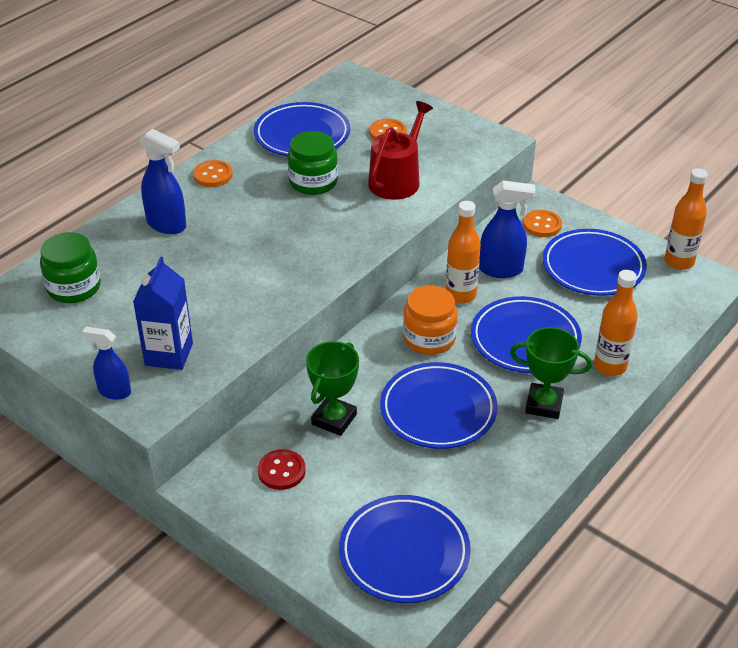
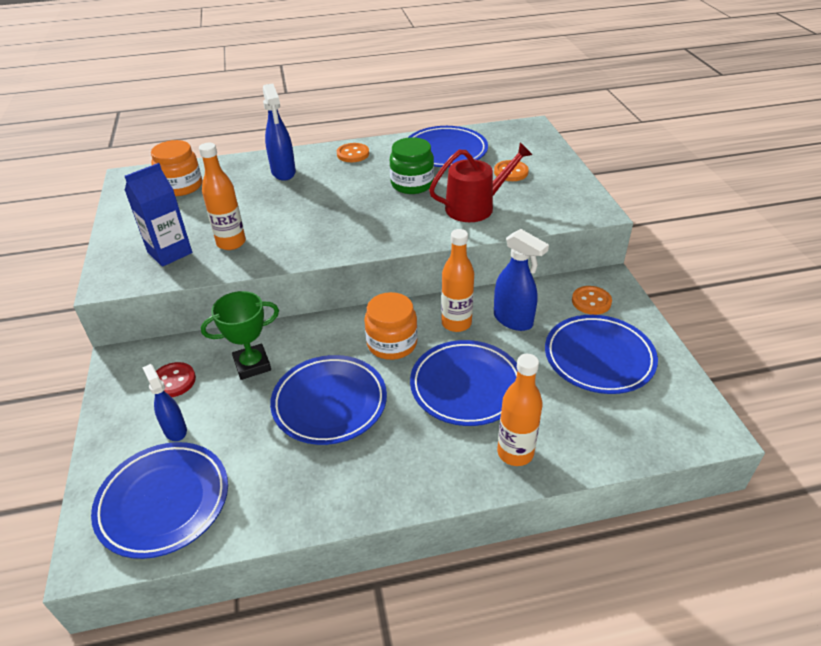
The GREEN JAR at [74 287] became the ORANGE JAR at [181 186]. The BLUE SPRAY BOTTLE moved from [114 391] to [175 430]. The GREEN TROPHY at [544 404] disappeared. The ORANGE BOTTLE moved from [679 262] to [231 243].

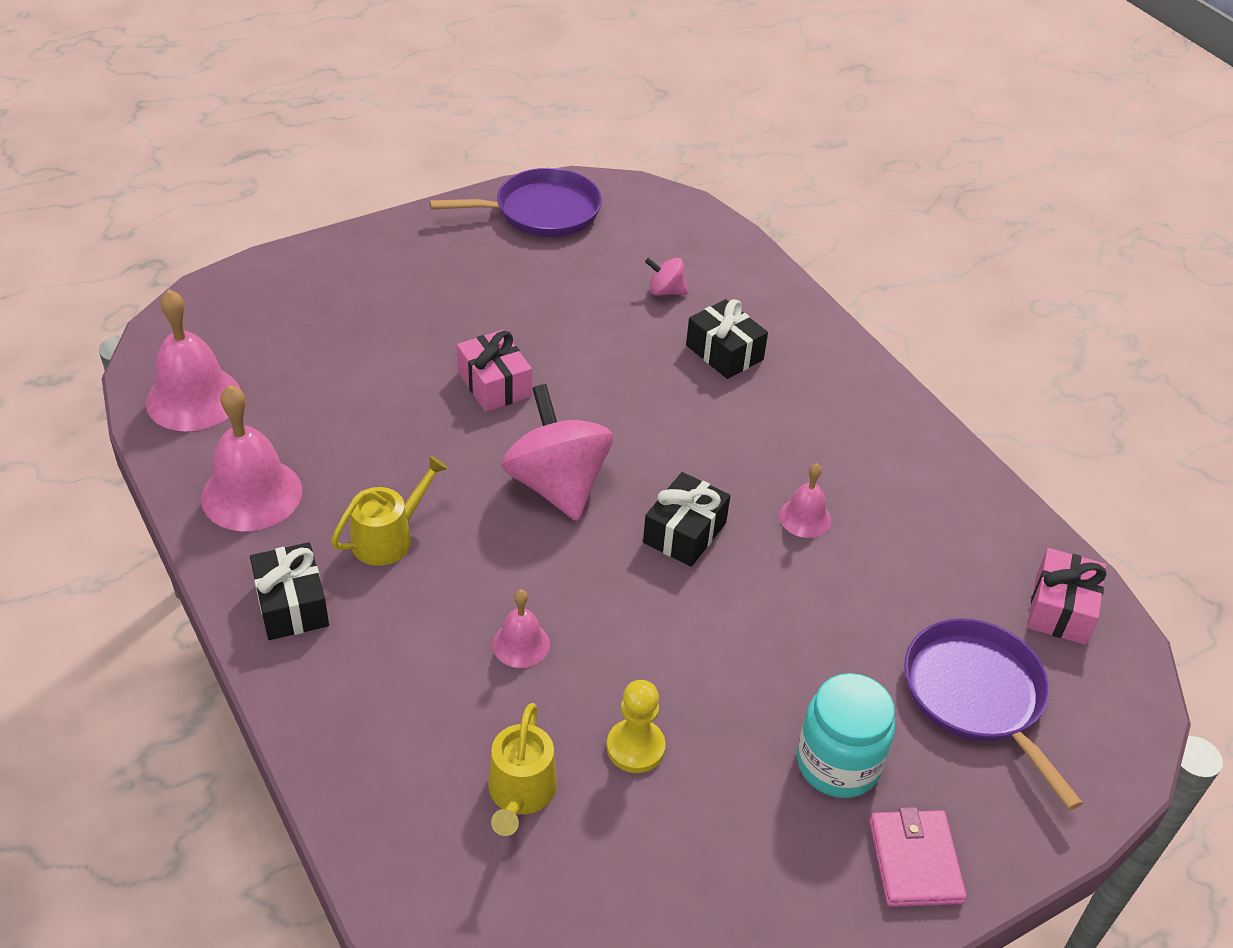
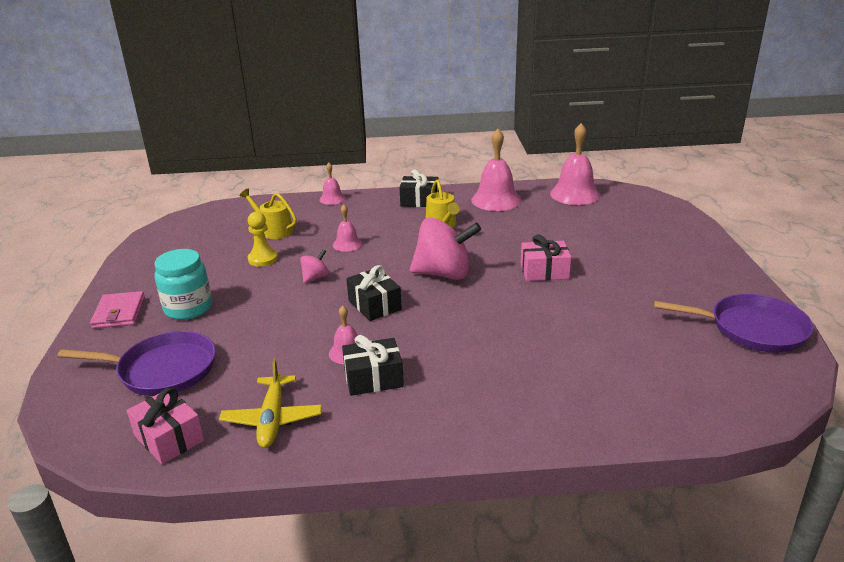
The PURPLE PAN at [542 211] turned 90 degrees counterclockwise. The PINK SPINNING TOP moved from [665 291] to [315 277]. The BLACK GIFT moved from [724 352] to [373 378]. The PINK WALLET at [914 861] turned 60 degrees clockwise. The YELLOW PLANE at [272 419] appeared. The PINK BELL at [332 199] appeared.

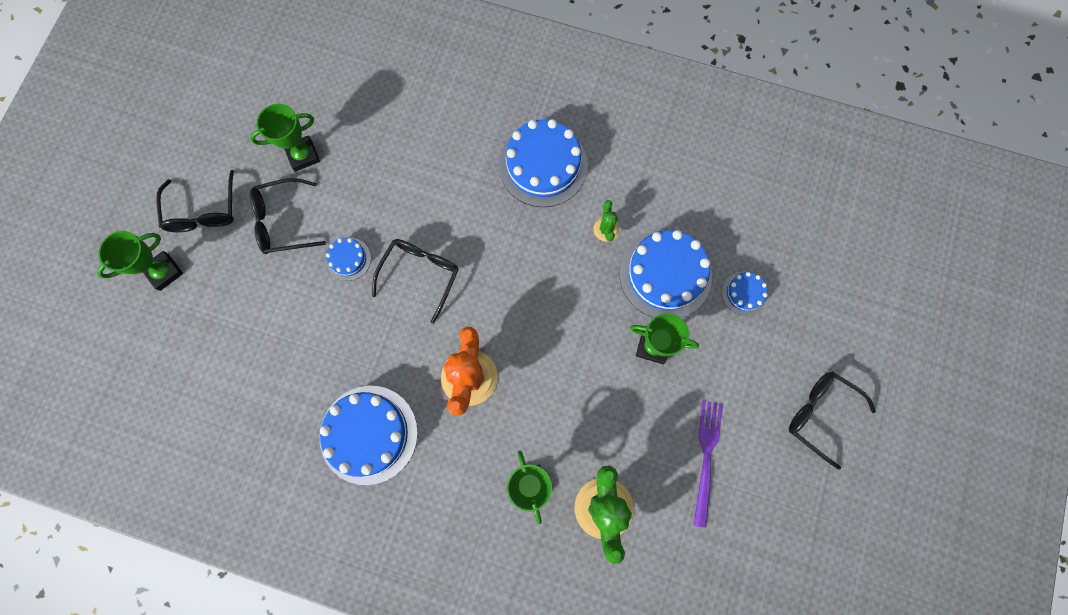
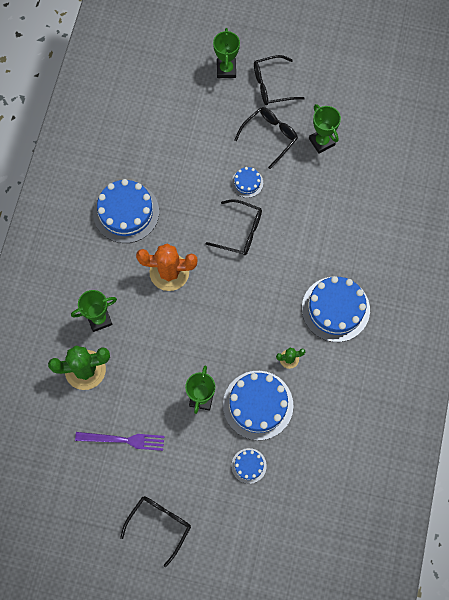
The GREEN TROPHY at [164 272] turned 45 degrees clockwise. The BLACK GLASSES at [283 222] turned 60 degrees clockwise.

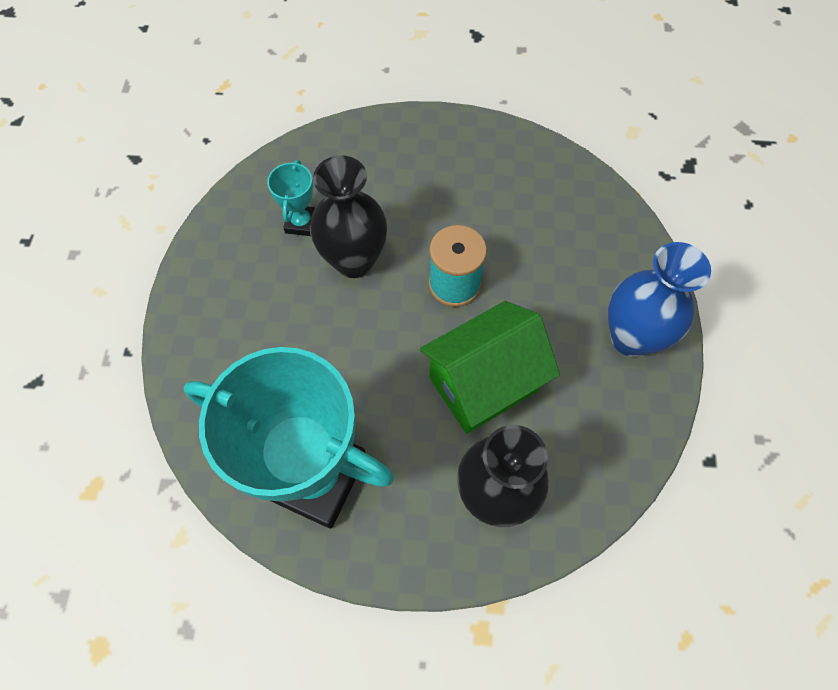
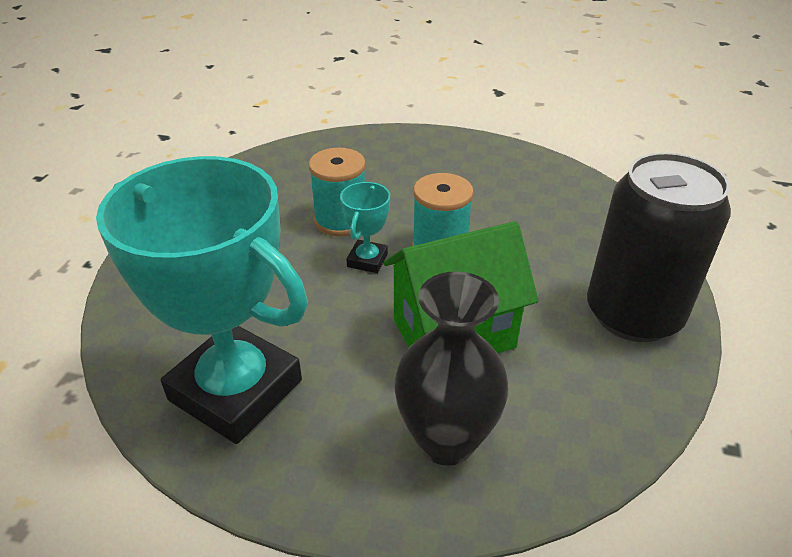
The TURQUOISE TROPHY moved from [301 223] to [367 260]. The BLACK VASE at [354 261] was replaced by the TURQUOISE SPOOL at [341 221]. The BLUE VASE at [631 337] was replaced by the BLACK CAN at [633 314].

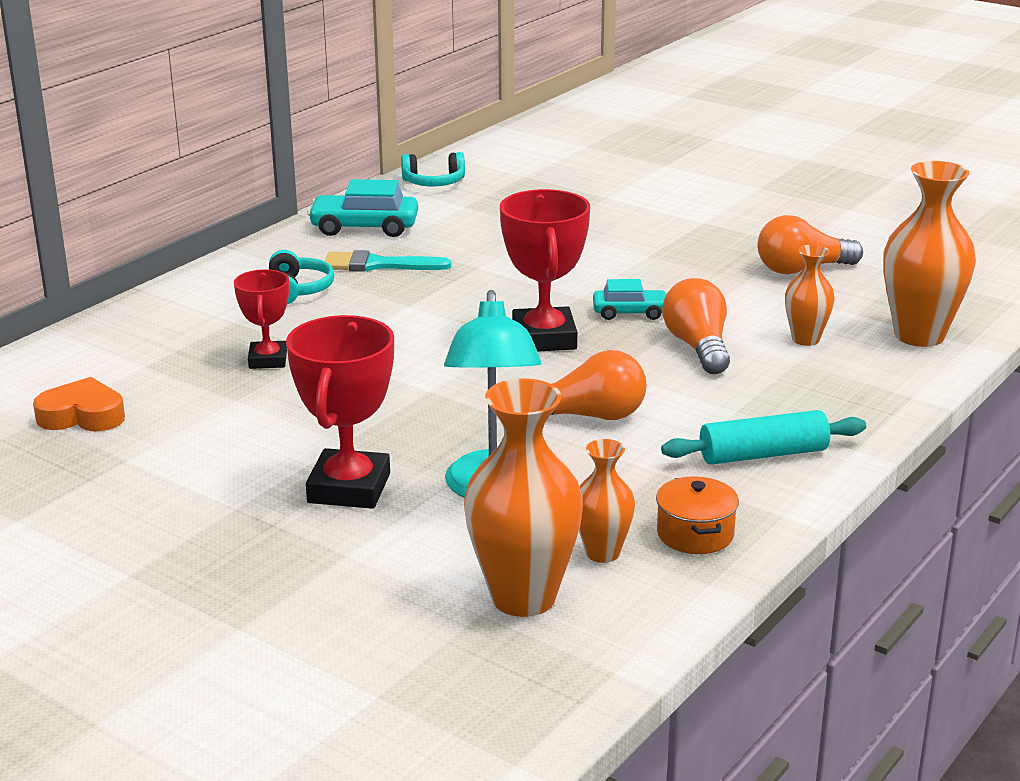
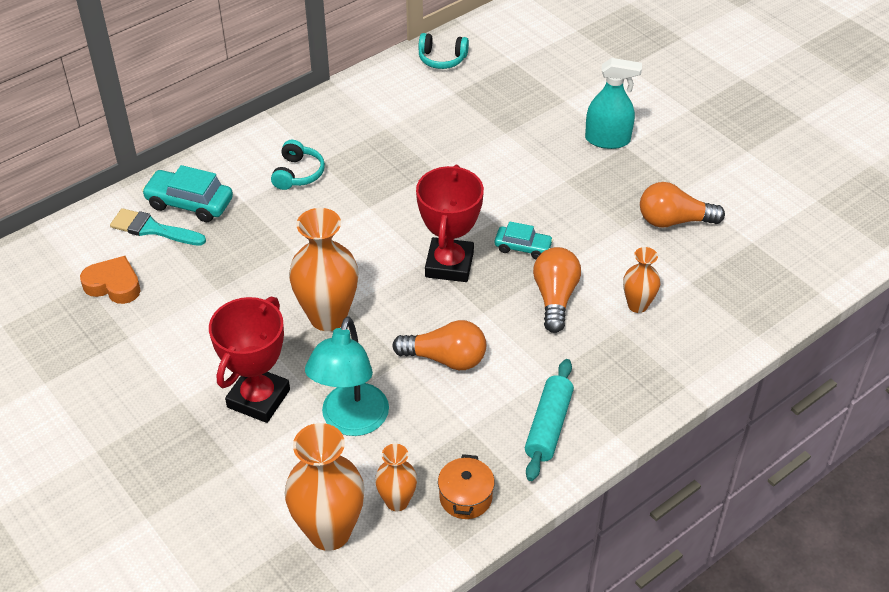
The RED TROPHY at [267 360] disappeared. The TURQUOISE CAR moved from [364 227] to [189 203]. The TURQUOISE BRUSH moved from [378 265] to [153 229]. The TURQUOISE ROLLING PIN at [763 454] turned 75 degrees counterclockwise. The ORANGE VASE moved from [919 335] to [328 317]. The TURQUOISE SPRAY BOTTLE at [607 140] appeared.

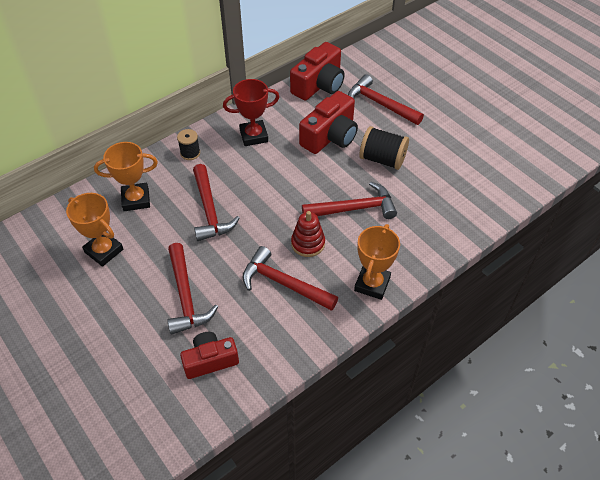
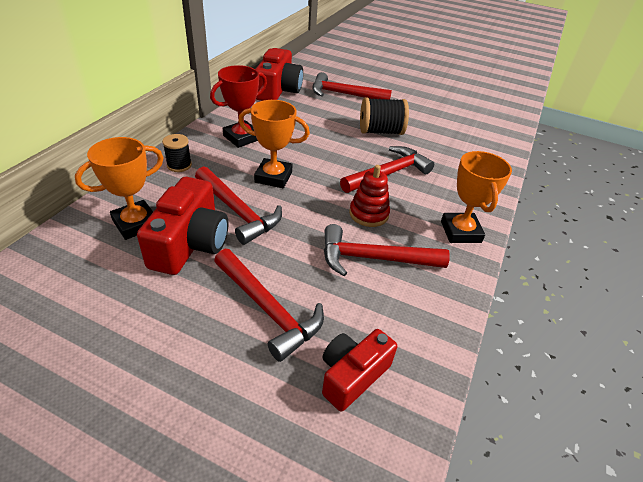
The ORANGE TROPHY moved from [104 251] to [273 177]. The RED CAMERA moved from [330 136] to [190 243].

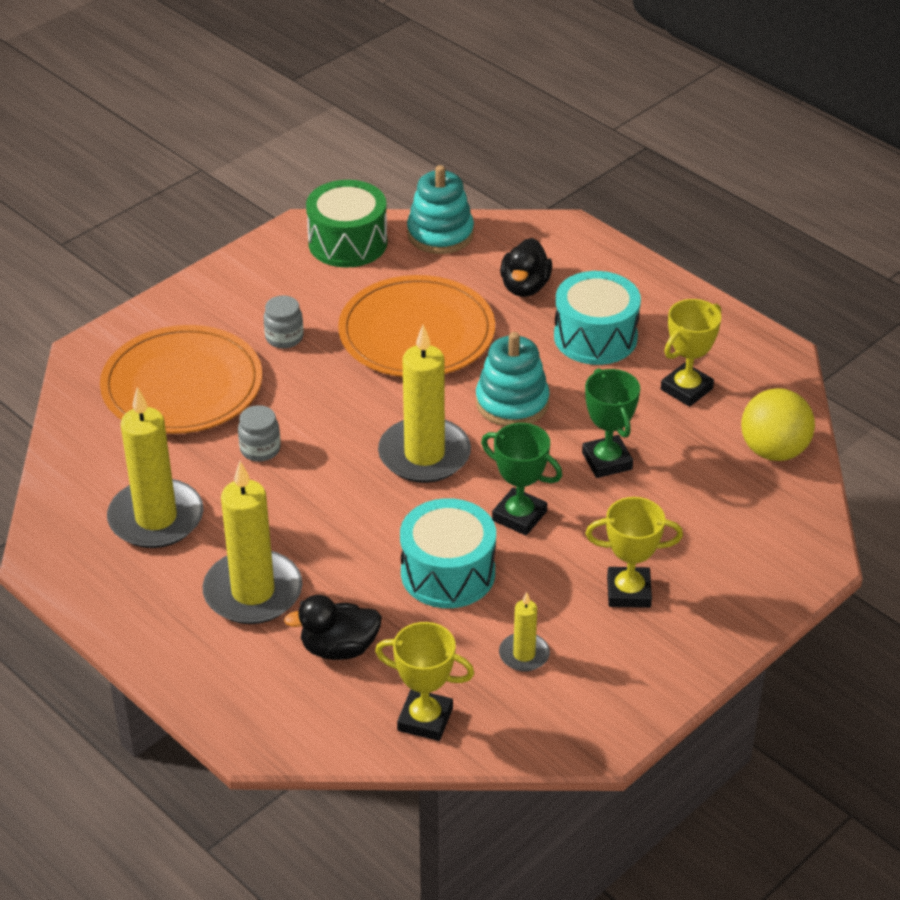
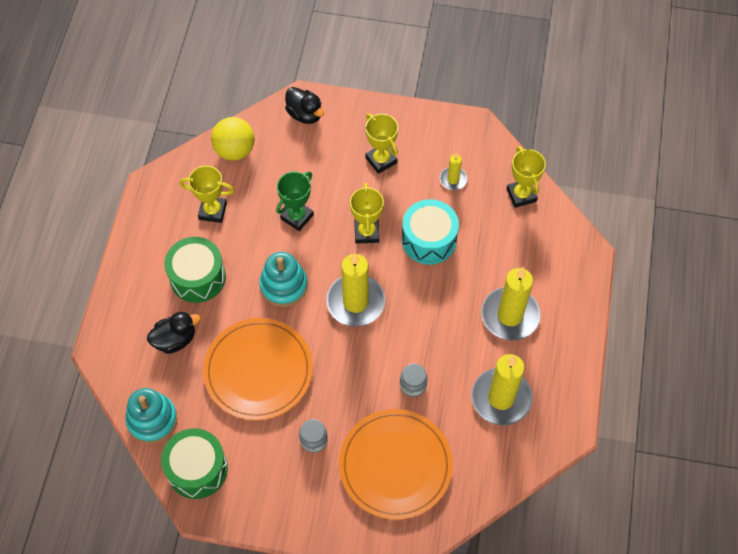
The BLACK DUCK moved from [339 648] to [305 114]. The GREEN TROPHY at [519 516] became the YELLOW TROPHY at [366 232]. The TURQUOISE DRUM at [595 337] became the GREEN DRUM at [197 277].

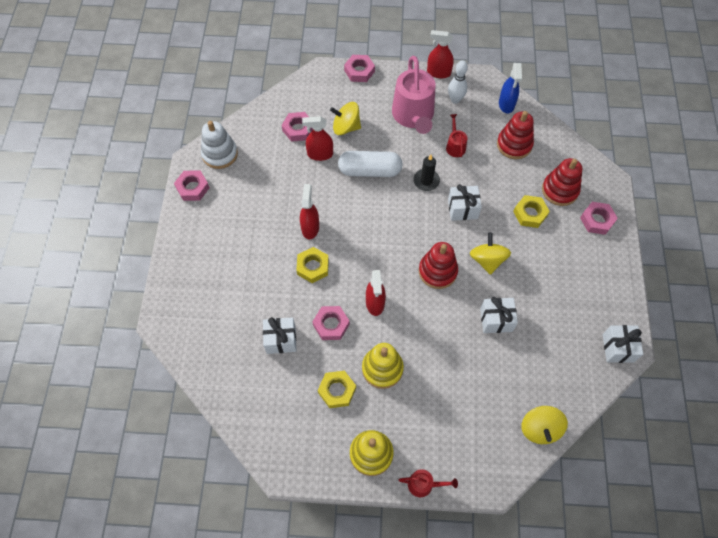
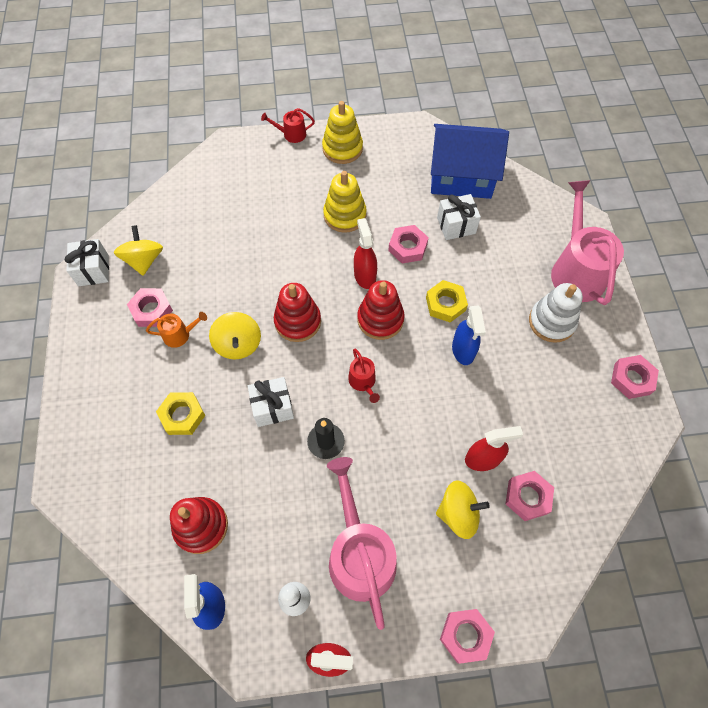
The WHITE STACKING TOY moved from [220 154] to [551 322]. The RED SPRAY BOTTLE at [310 227] became the BLUE SPRAY BOTTLE at [463 350]. The YELLOW NUT at [337 390] disappeared. The WHITE CAPSULE at [370 170] disappeared. The RED WATERING CAN moved from [455 146] to [363 382]. The WHITE GIFT at [496 320] disappeared. The YELLOW SPINNING TOP moved from [540 428] to [144 260]. The RED STACKING TOY moved from [560 190] to [380 319]. The PINK NUT moved from [597 220] to [151 310]. The ORANGE WATERING CAN at [180 335] appeared. The BLUE HOUSE at [461 176] appeared. The PINK WATERING CAN at [576 271] appeared.

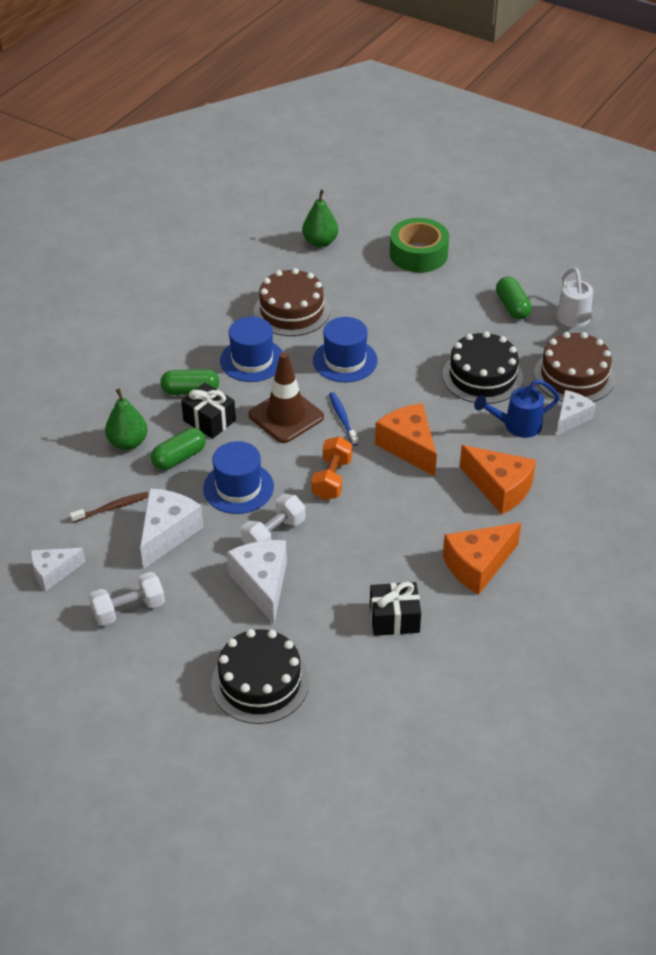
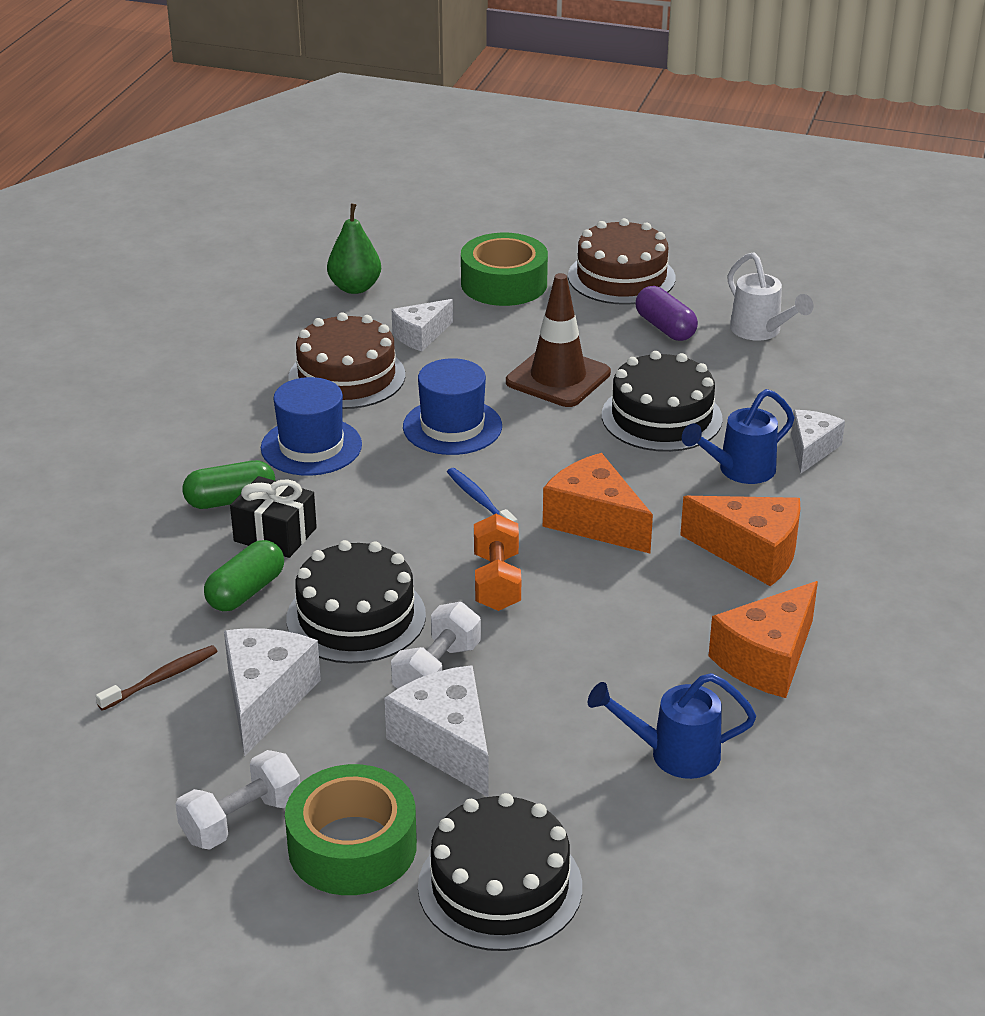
The WHITE CHEESE moved from [53 572] to [421 336]. The GREEN PEAR at [128 442] disappeared. The BLUE HAT at [238 488] was replaced by the BLACK CAKE at [356 617]. The BROWN TRAFFIC CONE moved from [286 416] to [558 378]. The BLACK GIFT at [394 619] was replaced by the BLUE WATERING CAN at [673 754]. The GREEN CAPSULE at [512 307] became the PURPLE CAPSULE at [665 328]. The BROWN CAKE moved from [574 376] to [621 277]. The GREEN TAPE at [352 846] appeared.

